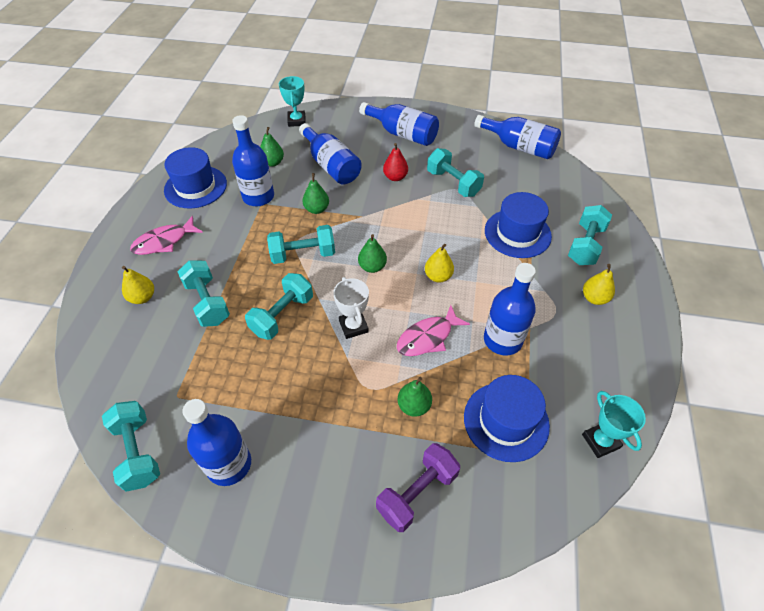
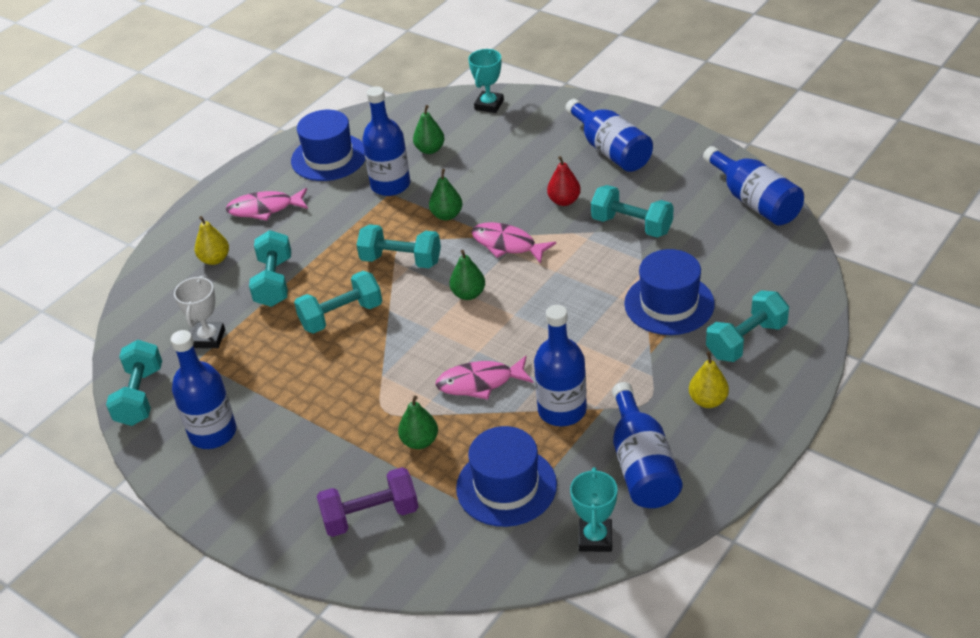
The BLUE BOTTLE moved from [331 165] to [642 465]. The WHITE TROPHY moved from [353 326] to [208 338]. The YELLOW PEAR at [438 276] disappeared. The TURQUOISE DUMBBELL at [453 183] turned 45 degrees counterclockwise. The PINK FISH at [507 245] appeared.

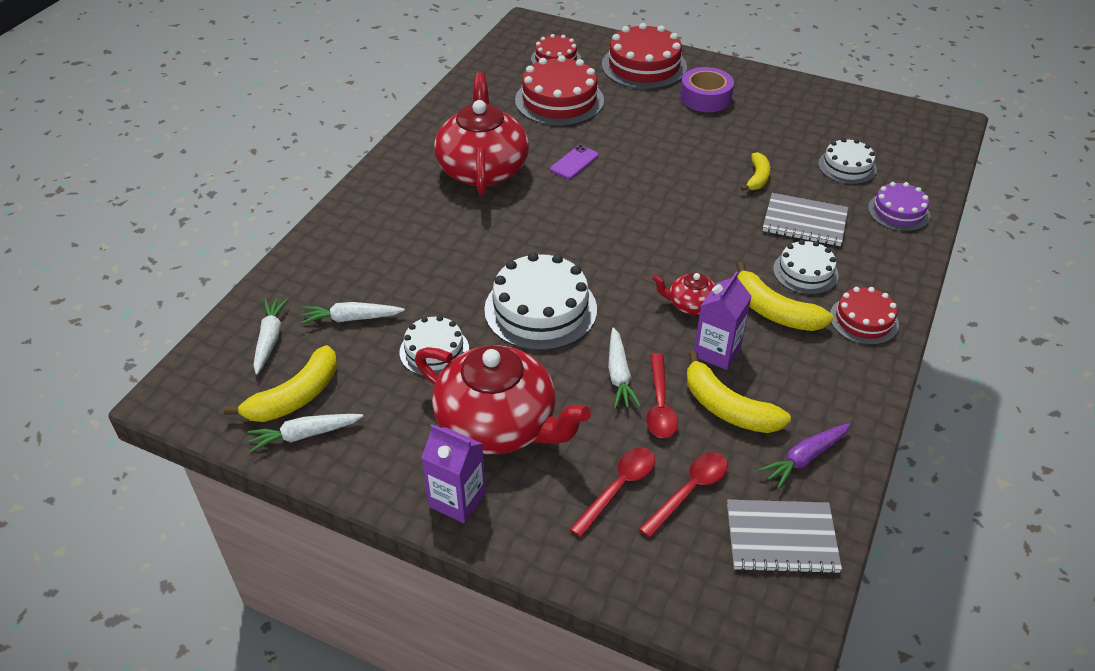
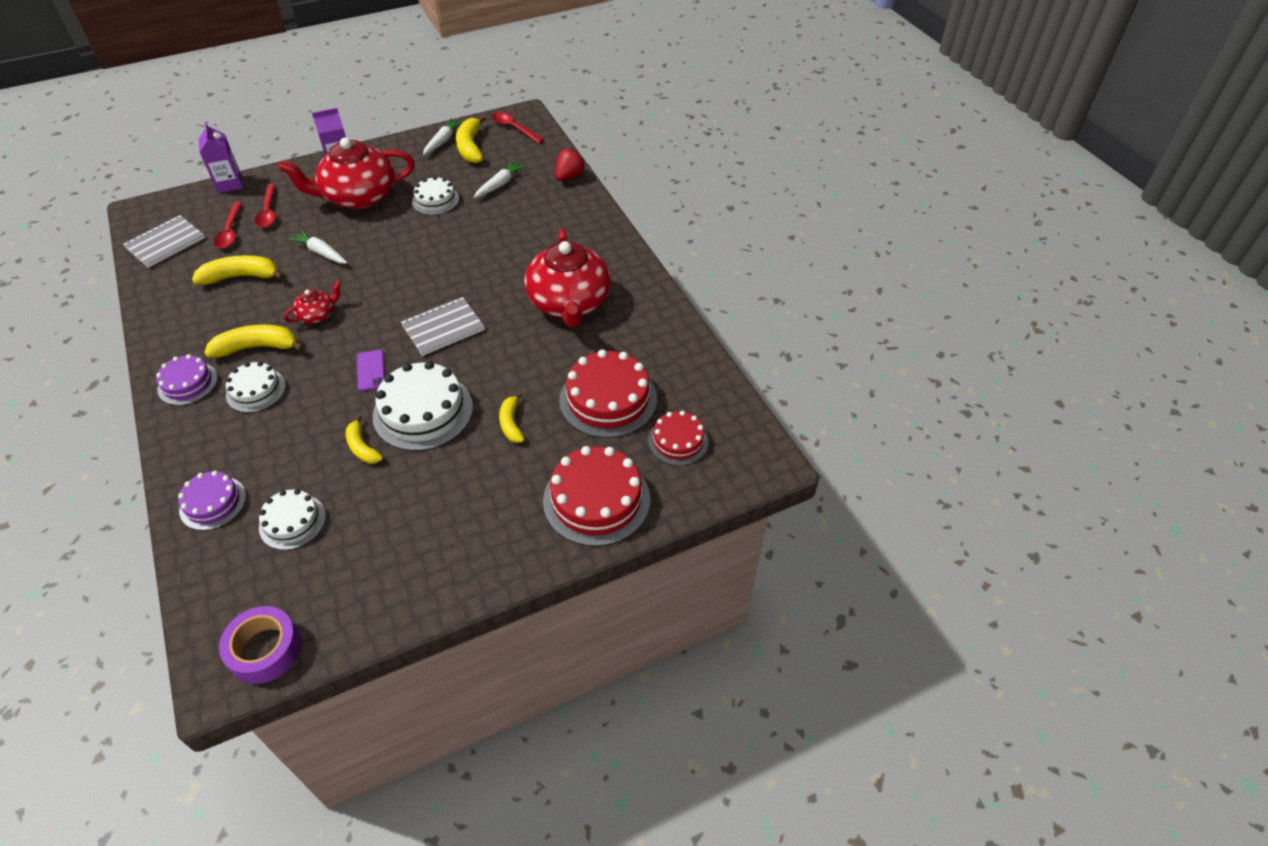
The WHITE CARROT at [270 339] disappeared. The RED TEAPOT at [482 168] turned 45 degrees clockwise. The WHITE CAKE moved from [540 309] to [423 411]. The PURPLE PHONE moved from [574 162] to [371 370]. The RED SPOON moved from [659 405] to [514 128]. The PURPLE TAPE moved from [705 98] to [265 650]. The PURPLE CARTON moved from [717 351] to [229 184]. The PURPLE CARROT at [805 458] disappeared. The GREY NOTEBOOK moved from [804 222] to [443 328]. The RED CAKE at [863 320] became the PURPLE CAKE at [187 383]. The YELLOW BANANA at [511 423] appeared. The RED STRAWBERRY at [569 176] appeared.

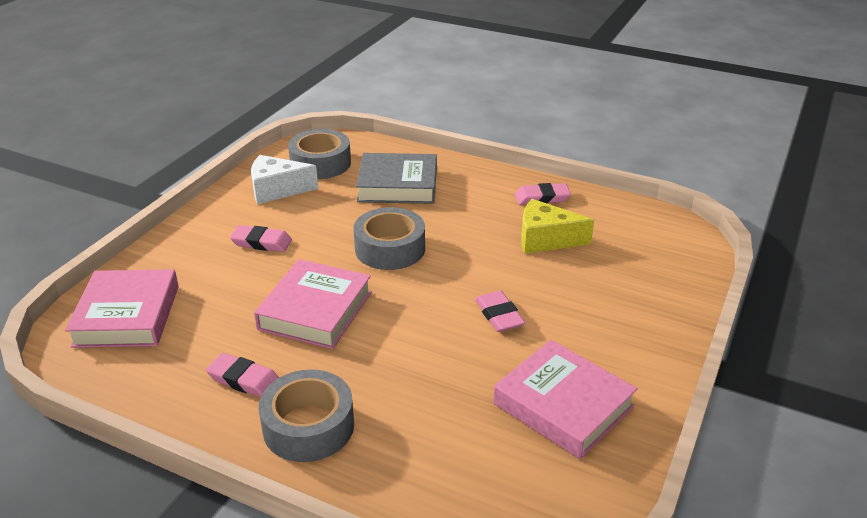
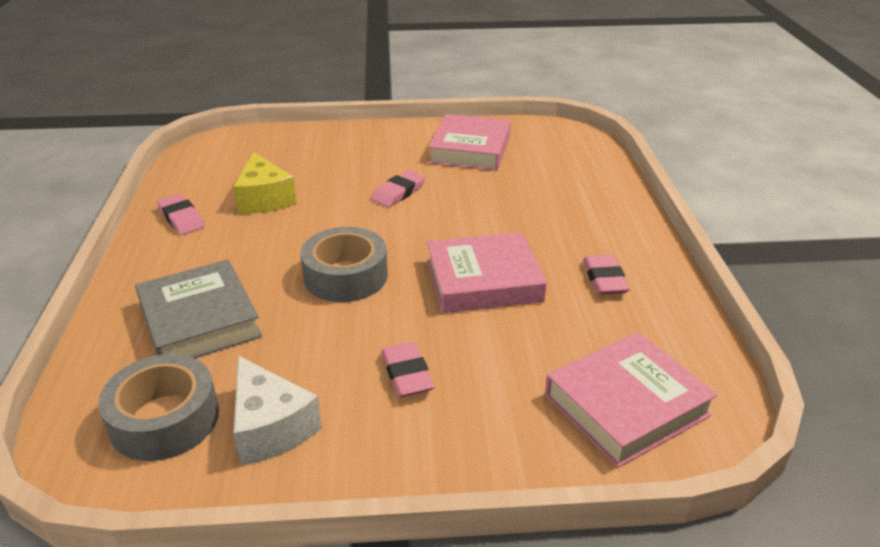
The GREY TAPE at [308 426] disappeared.

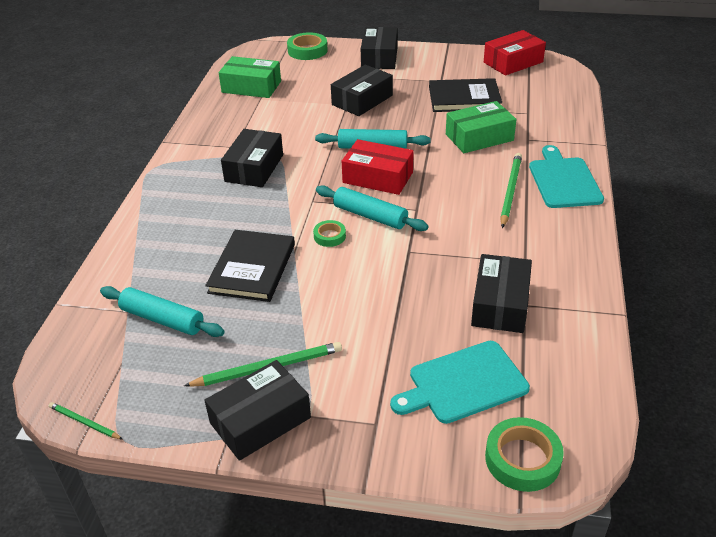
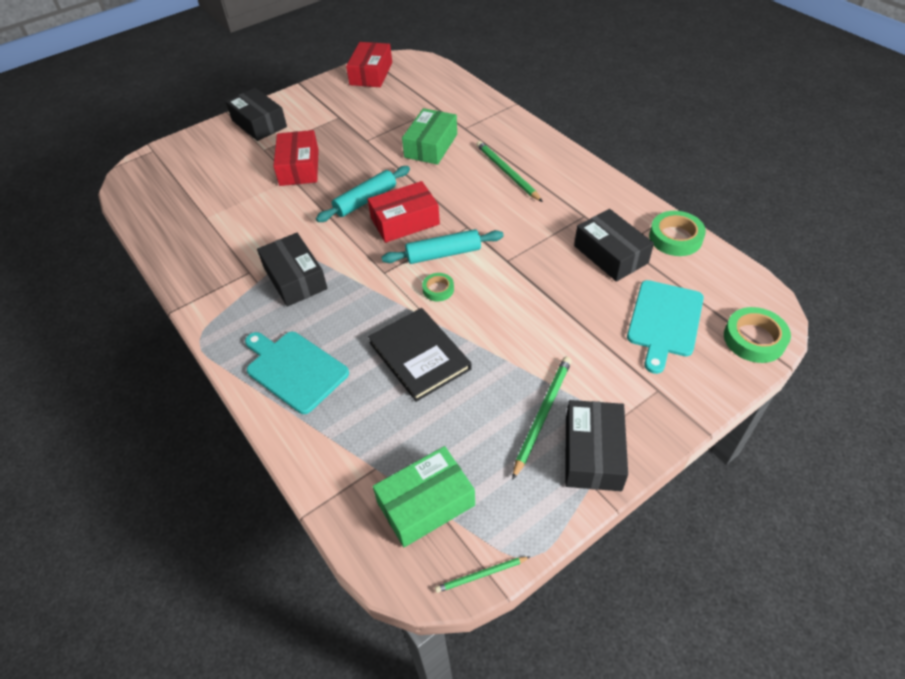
The TURQUOISE ROLLING PIN at [162 319] disappeared. The GREEN BOX moved from [251 87] to [426 503]. The GREEN TAPE moved from [307 50] to [675 238]. The BLACK BOX at [362 100] became the RED BOX at [299 167]. The BLACK BOOK at [464 98] disappeared. The TURQUOISE CUTTING BOARD moved from [563 180] to [294 369].

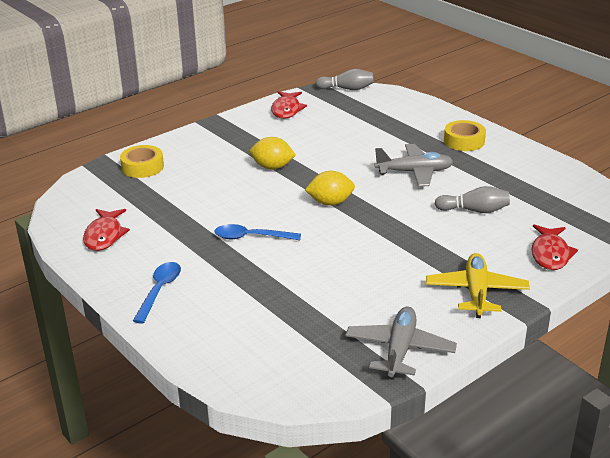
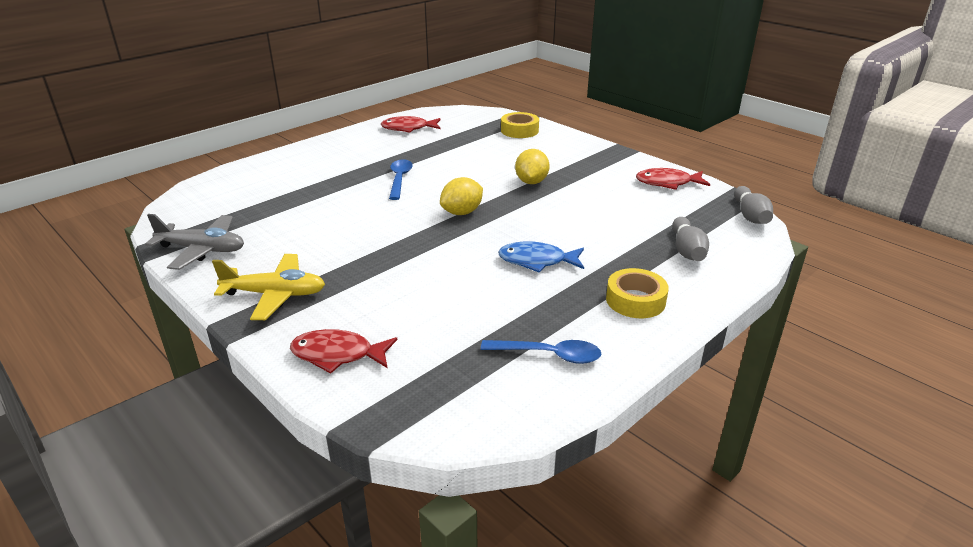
The BLUE SPOON moved from [159 291] to [548 355]. The YELLOW LEMON at [330 202] turned 60 degrees clockwise. The GREY PLANE at [414 172] was replaced by the BLUE FISH at [537 261]. The GREY BOWLING PIN moved from [474 210] to [687 250].

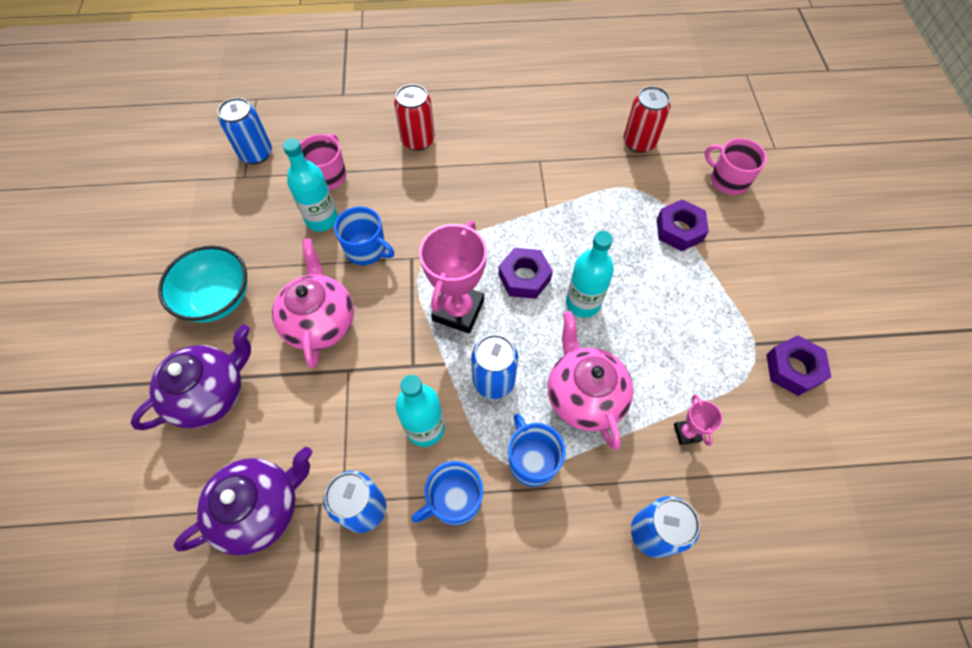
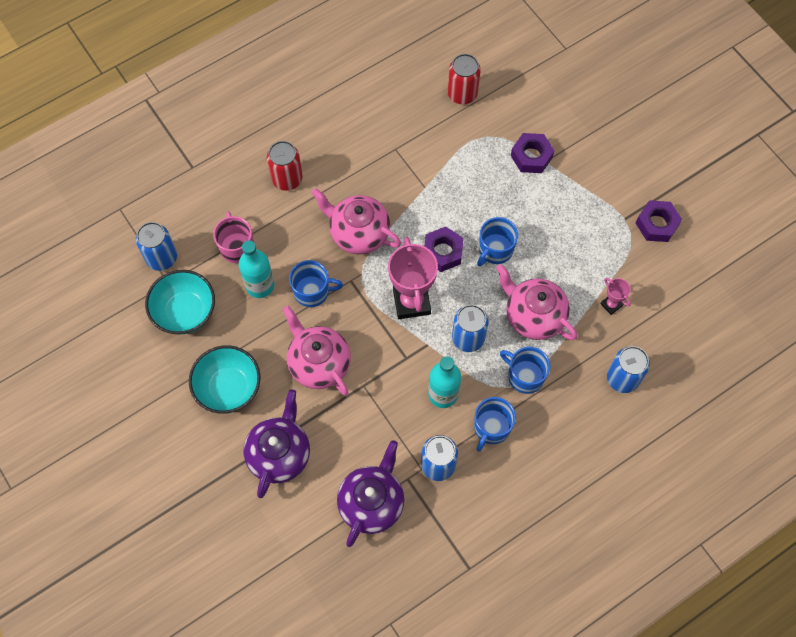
The TURQUOISE BOTTLE at [583 303] was replaced by the BLUE MUG at [495 250]. The PINK MUG at [728 180] disappeared. The TURQUOISE BOWL at [185 312] appeared. The PINK TEAPOT at [358 233] appeared.

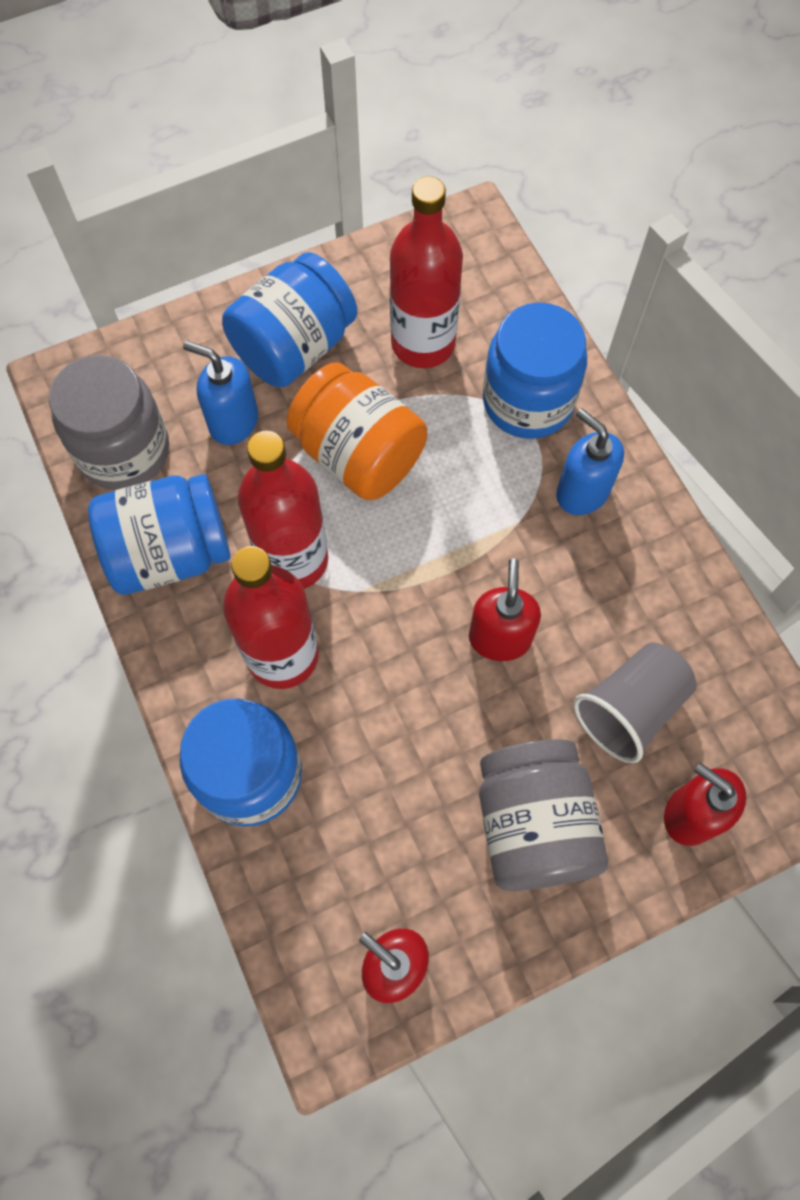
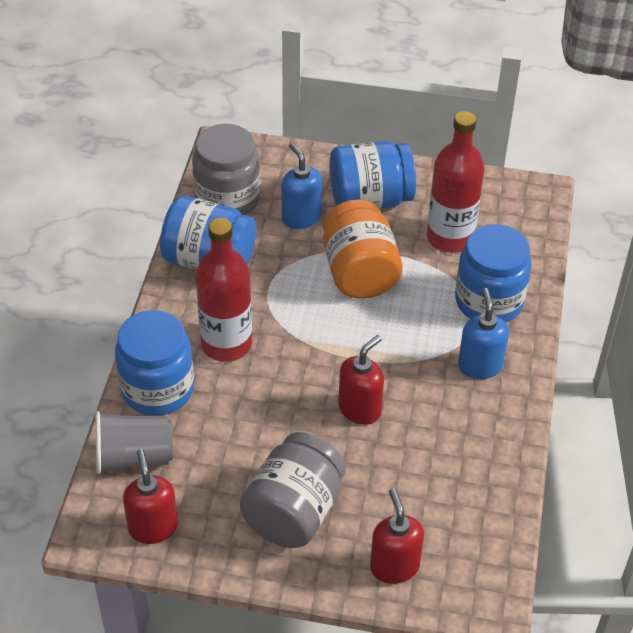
The RED BOTTLE at [293 560] disappeared. The GREY CUP moved from [629 708] to [134 457].

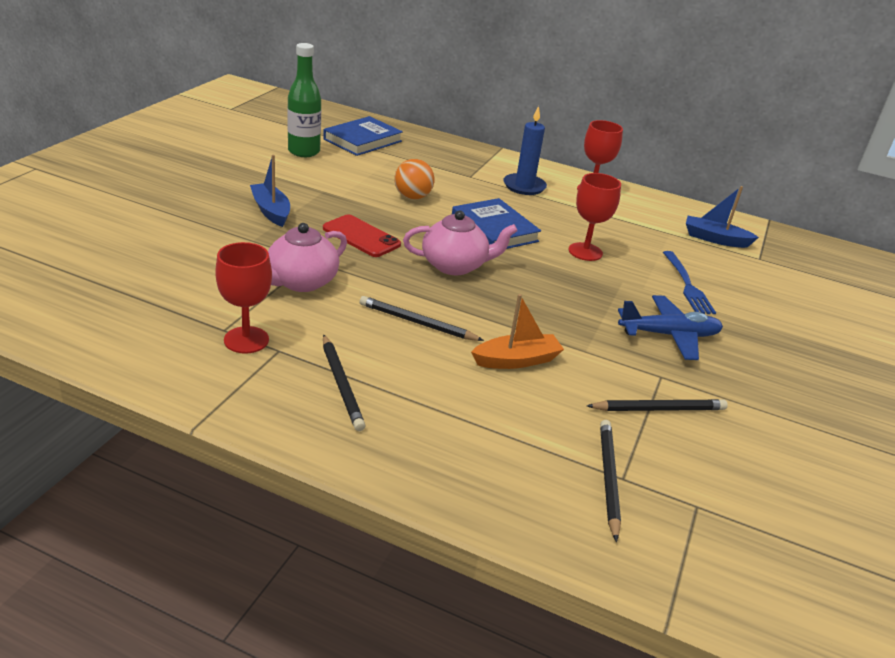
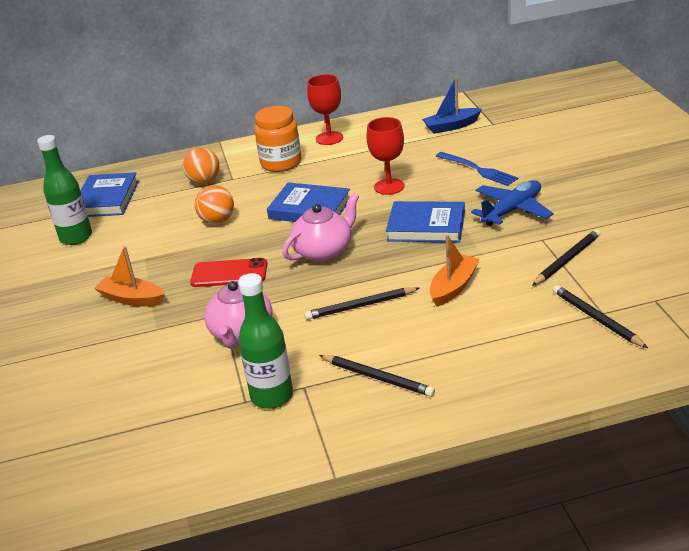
The RED GOBLET at [246 340] was replaced by the GREEN BOTTLE at [272 396]. The BLUE BOAT at [271 211] became the ORANGE BOAT at [132 299]. The BLUE CANDLE at [524 186] was replaced by the ORANGE JAR at [281 163]. The ORANGE BALL at [204 181] appeared. The BLUE BOOK at [426 226] appeared.

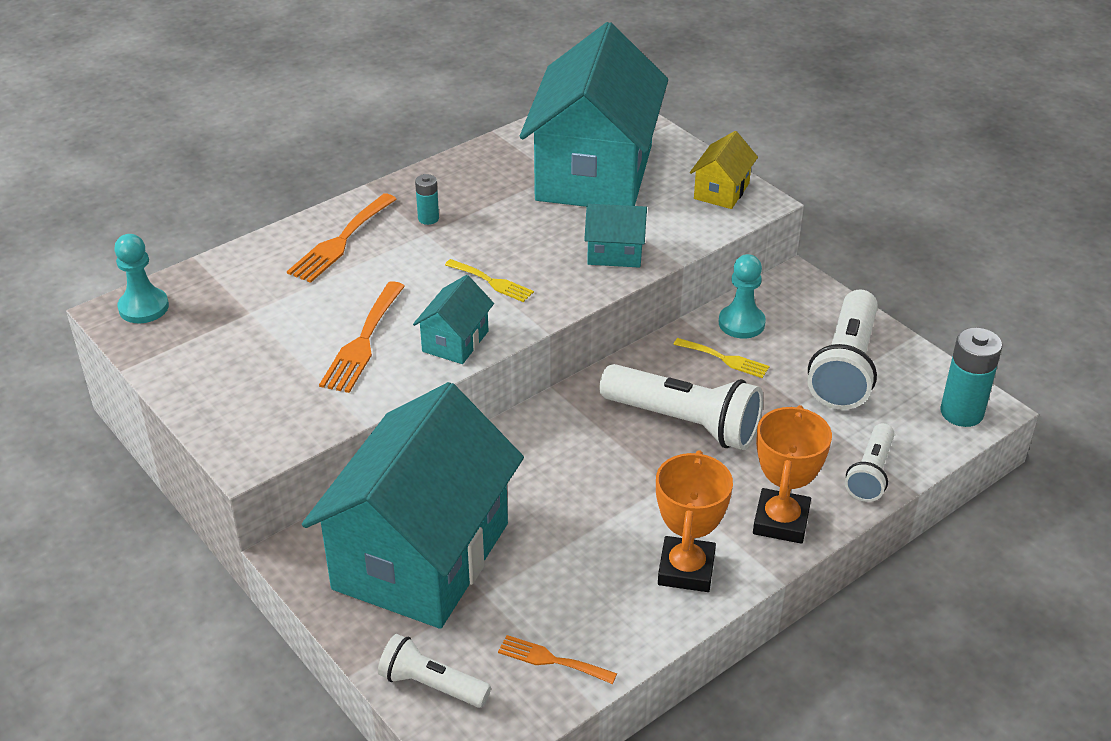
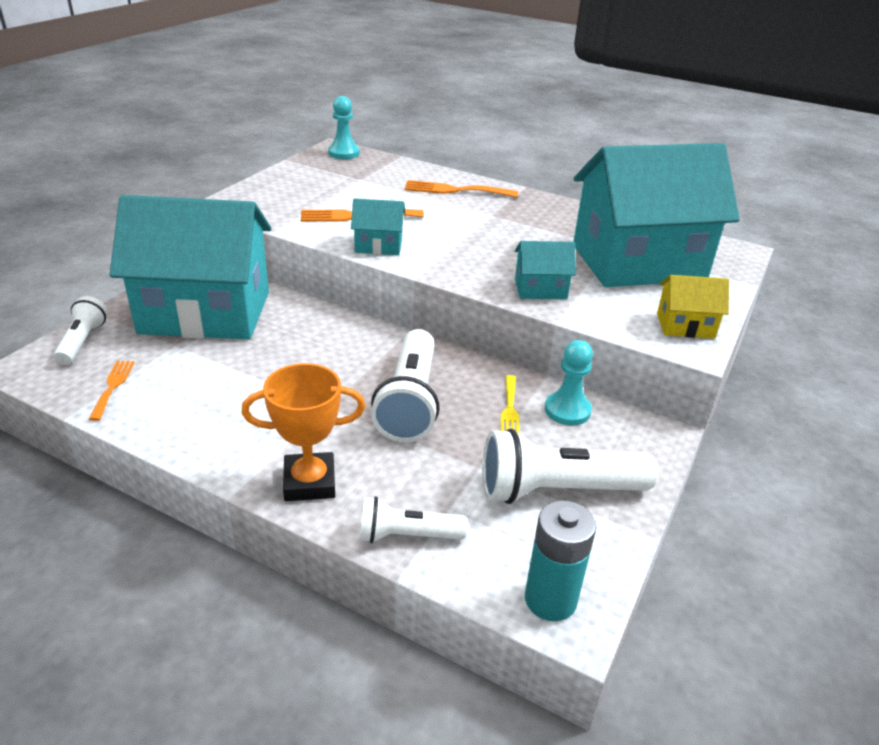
The TURQUOISE BATTERY at [428 218] disappeared. The YELLOW FORK at [492 282] disappeared. The TURQUOISE HOUSE at [615 253] turned 75 degrees counterclockwise. The ORANGE TROPHY at [686 569] disappeared.

